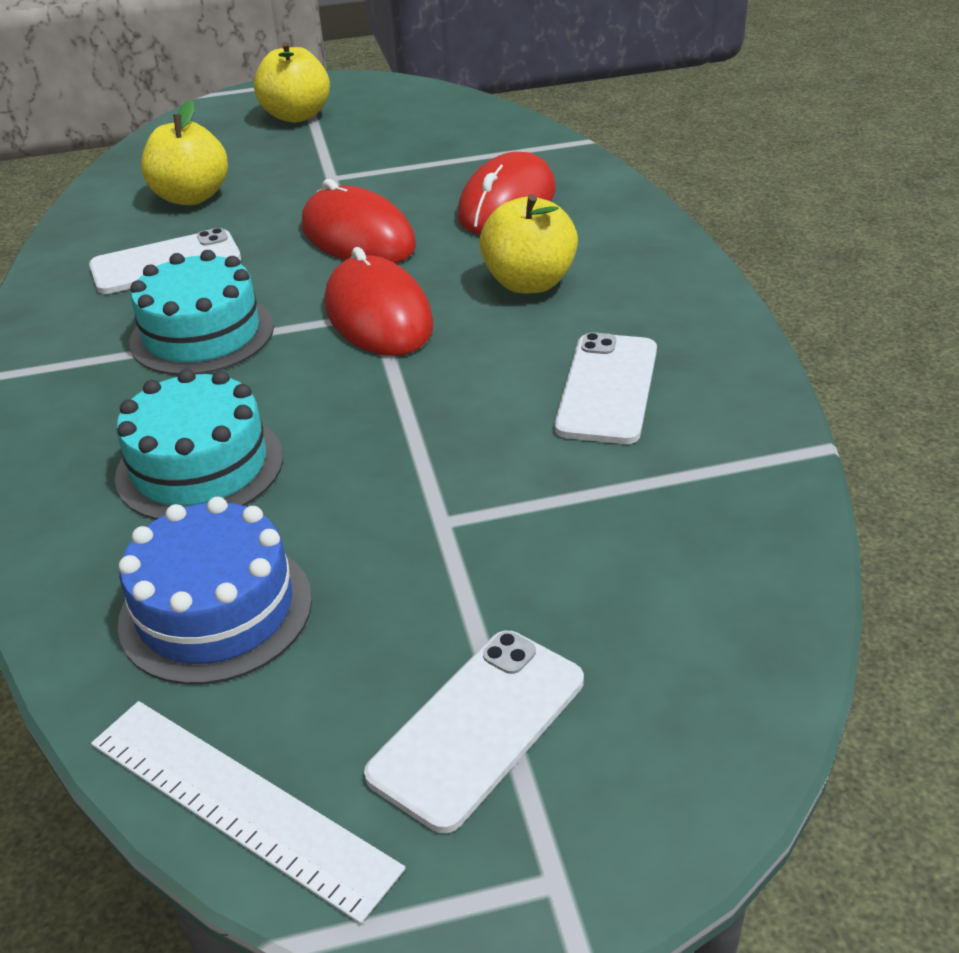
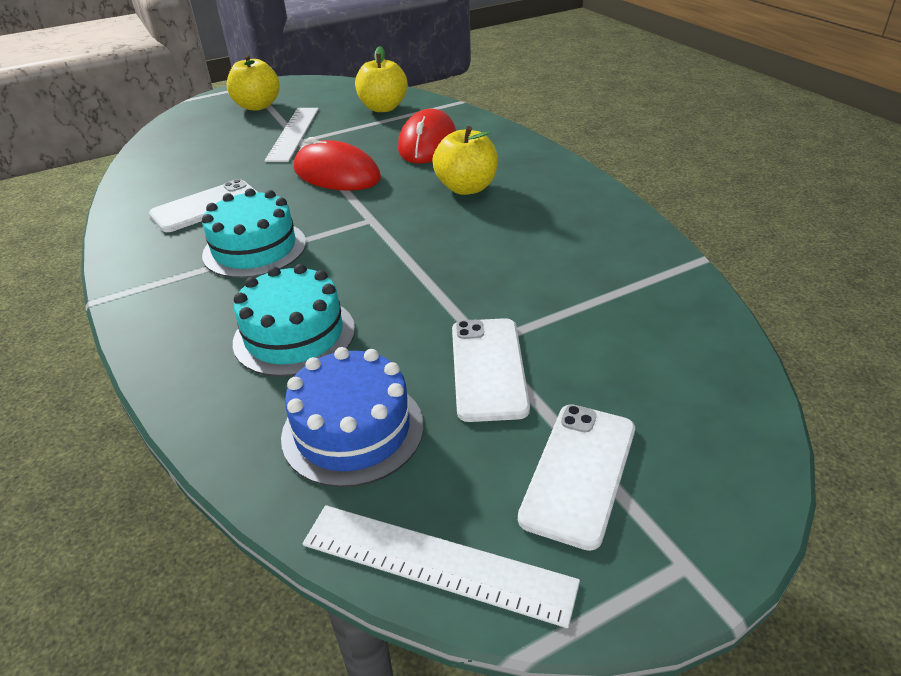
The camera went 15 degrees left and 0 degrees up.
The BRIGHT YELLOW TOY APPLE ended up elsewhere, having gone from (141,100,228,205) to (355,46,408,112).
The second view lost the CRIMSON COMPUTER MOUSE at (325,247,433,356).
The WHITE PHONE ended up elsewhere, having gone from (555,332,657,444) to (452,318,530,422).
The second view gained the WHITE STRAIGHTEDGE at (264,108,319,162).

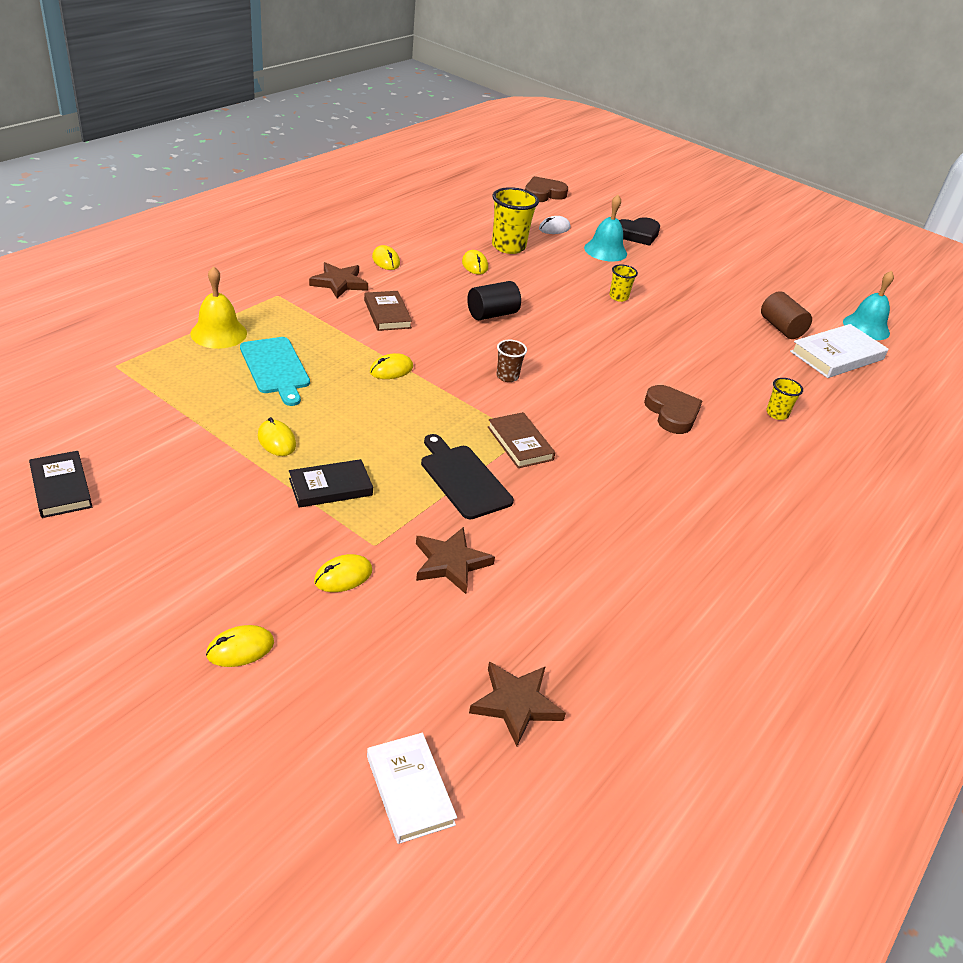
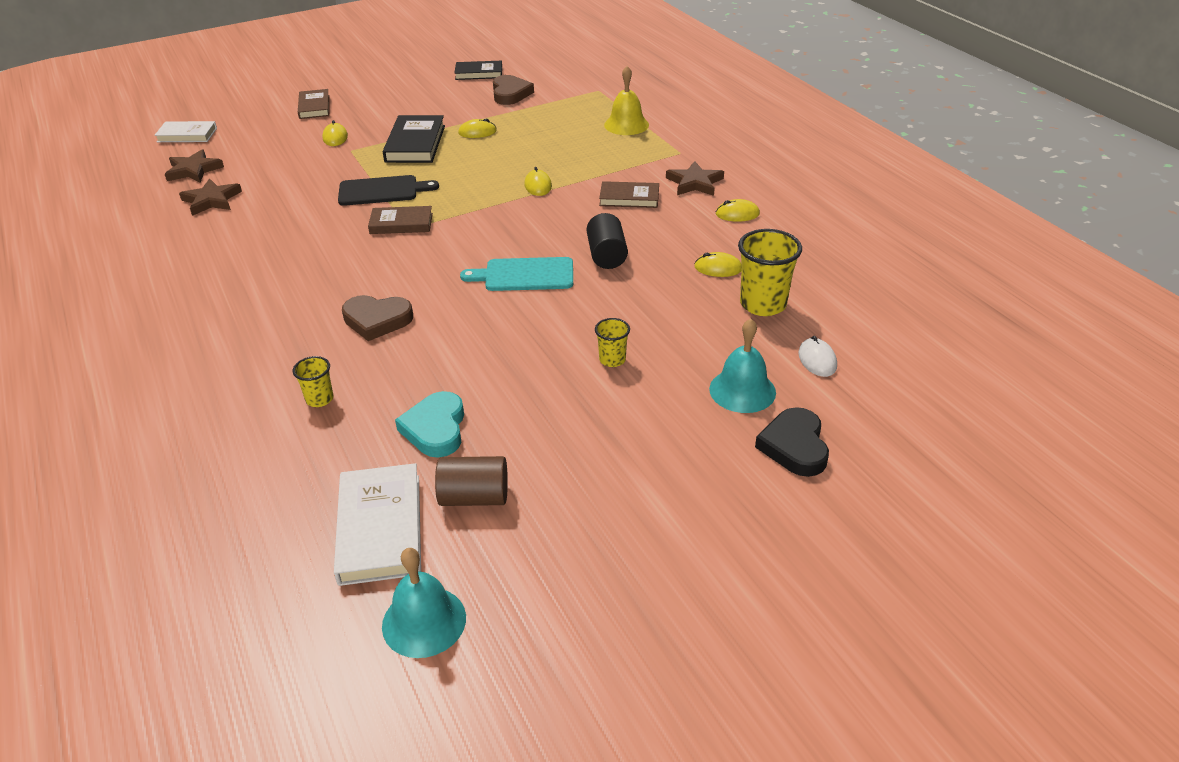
The camera went 120 degrees right and 0 degrees up.
Where the BRIGHT YELLOW COMPUTER MOUSE stood at (206,625,274,667), the DARK BROWN HARDBACK came to stand at (298,89,330,119).
The TURQUOISE CUTTING BOARD ended up elsewhere, having gone from (240,337,310,406) to (460,257,573,291).
The size of the EBONY HARDBACK at (289,459,373,508) changed by a factor of 1.52.
The DARK BROWN FIVE-POINTED STAR ended up elsewhere, having gone from (416,527,495,594) to (179,178,242,216).
The second view lost the DARK BROWN BEAKER at (496,340,527,382).
The DARK BROWN HEART ended up elsewhere, having gone from (525,176,568,202) to (493,75,534,105).
The second view gained the TURQUOISE HEART at (395,391,464,458).

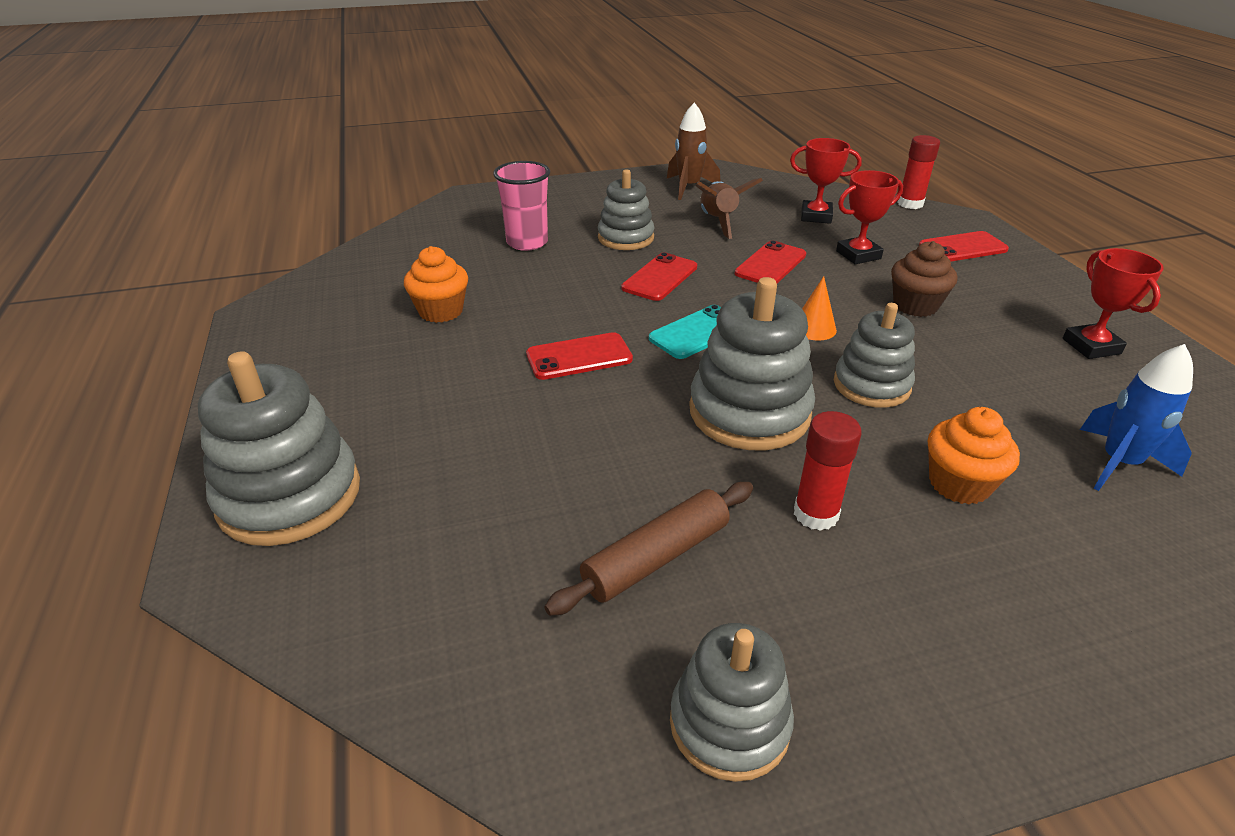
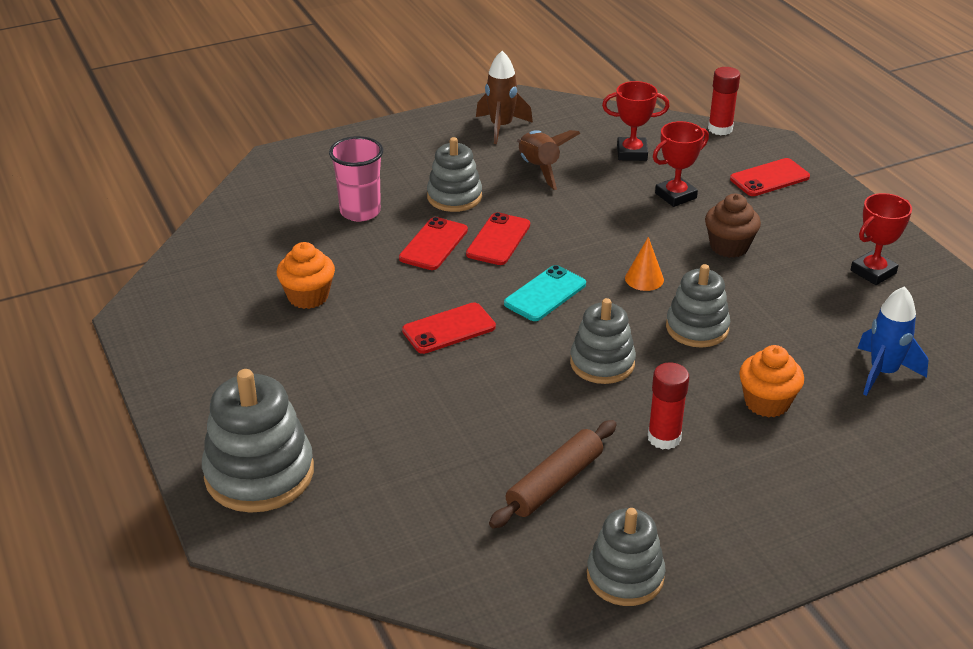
The camera went 10 degrees left and 0 degrees up.
The size of the GRAY STACKING TOY at (689,277,815,450) changed by a factor of 0.65.
The CRIMSON PHONE ended up elsewhere, having gone from (735,241,806,283) to (399,217,468,270).
The CRIMSON TROPHY at (1063,248,1164,359) ended up facing another way, 75 degrees clockwise from before.

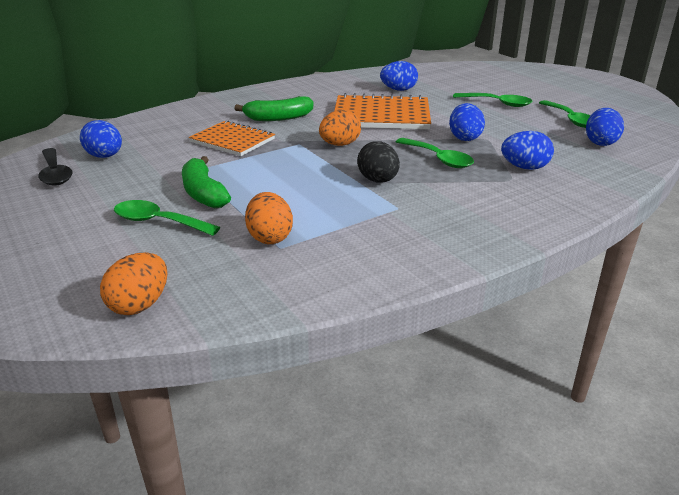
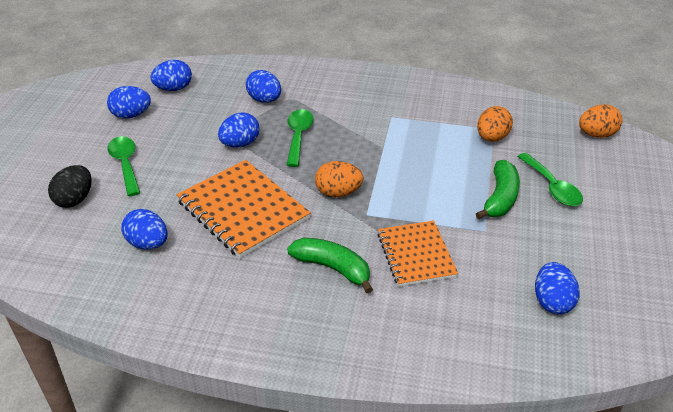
The camera went 135 degrees left and 10 degrees up.
The second view lost the EBONY SPOON at (38,148,72,186).
The EBONY EGG ended up elsewhere, having gone from (357,141,400,183) to (48,165,92,208).
Where the LEAF-GREEN SPOON stood at (539,100,590,128), the COBALT EGG came to stand at (107,86,151,119).

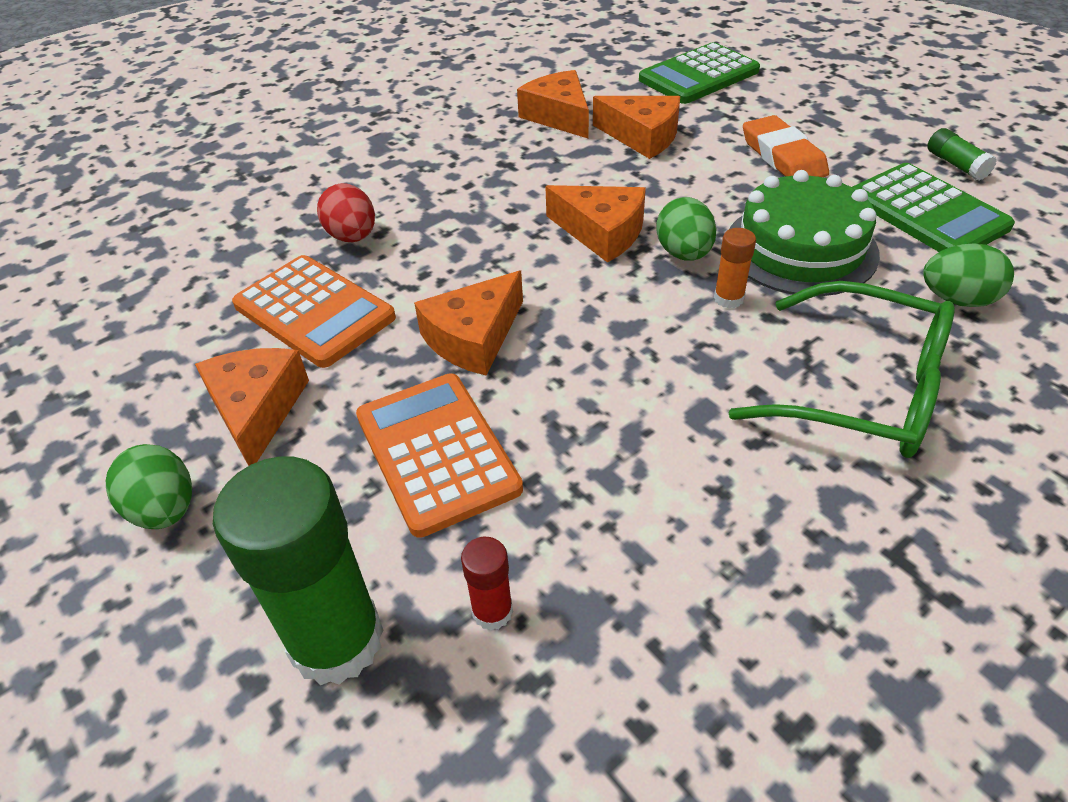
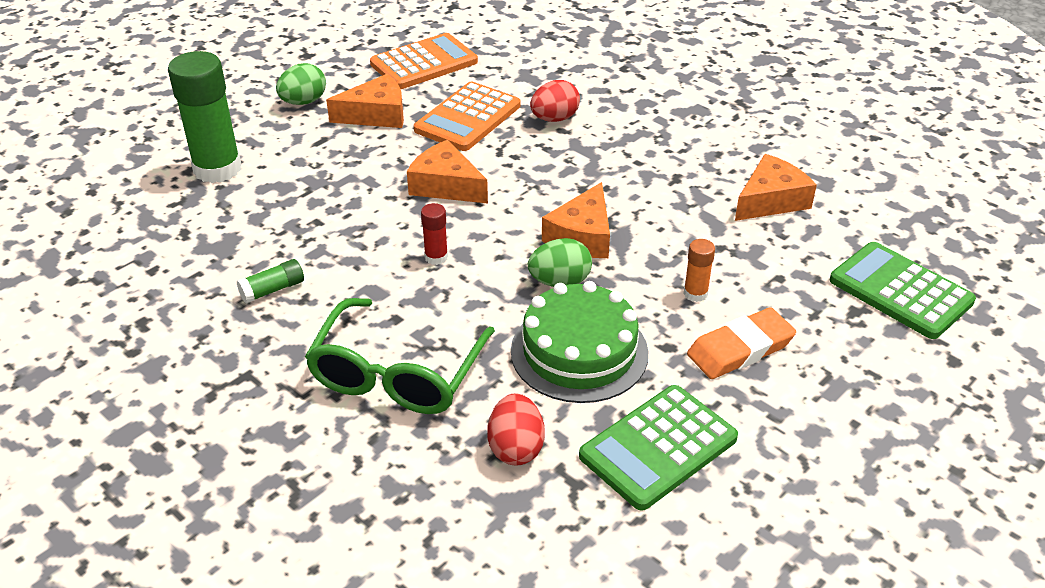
The camera went 80 degrees right and 5 degrees down.
The ORANGE-COLOURED CALCULATOR ended up elsewhere, having gone from (356,373,523,538) to (370,33,478,89).
The CRIMSON GLUE STICK ended up elsewhere, having gone from (461,537,513,630) to (421,203,448,265).
The second view lost the ORANGE-COLOURED CHEESE at (593,96,680,159).
The ORANGE-COLOURED GLUE STICK ended up elsewhere, having gone from (714,228,756,308) to (683,239,715,302).
What was the LEAF-GREEN EGG at (923,243,1014,307) turned into the CRIMSON EGG at (487,393,545,465).
The LEAF-GREEN GLUE STICK ended up elsewhere, having gone from (927,128,997,181) to (237,259,304,303).

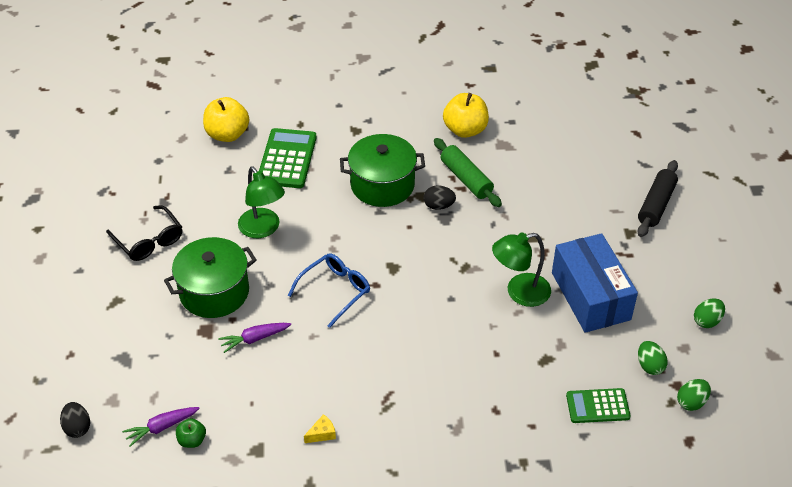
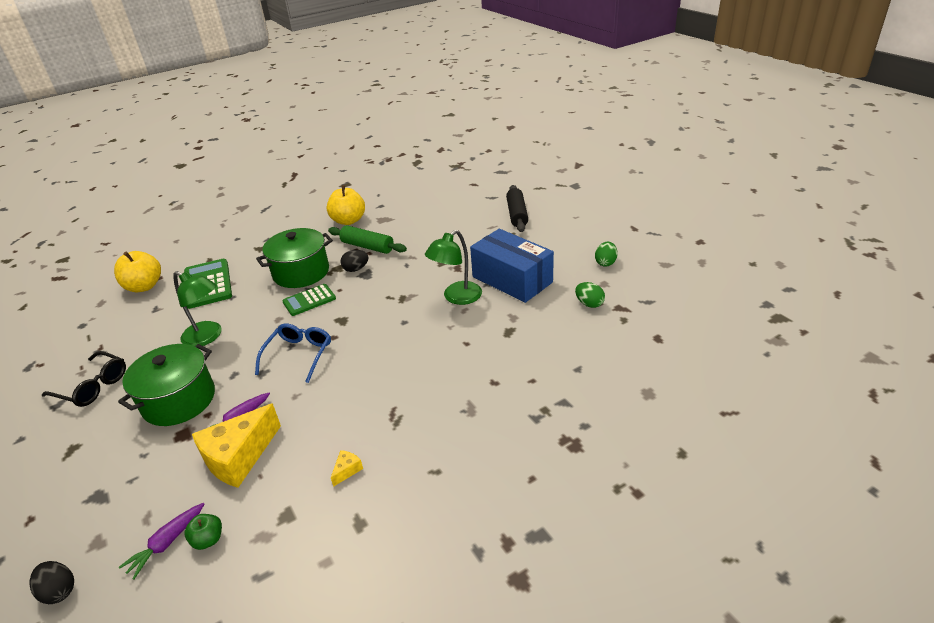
The camera went 25 degrees left and 10 degrees down.
The LEAF-GREEN CALCULATOR ended up elsewhere, having gone from (566,388,631,423) to (282,284,336,316).
The second view lost the LEAF-GREEN EGG at (677,379,711,411).
The second view gained the BRIGHT YELLOW CHEESE at (192,403,281,488).

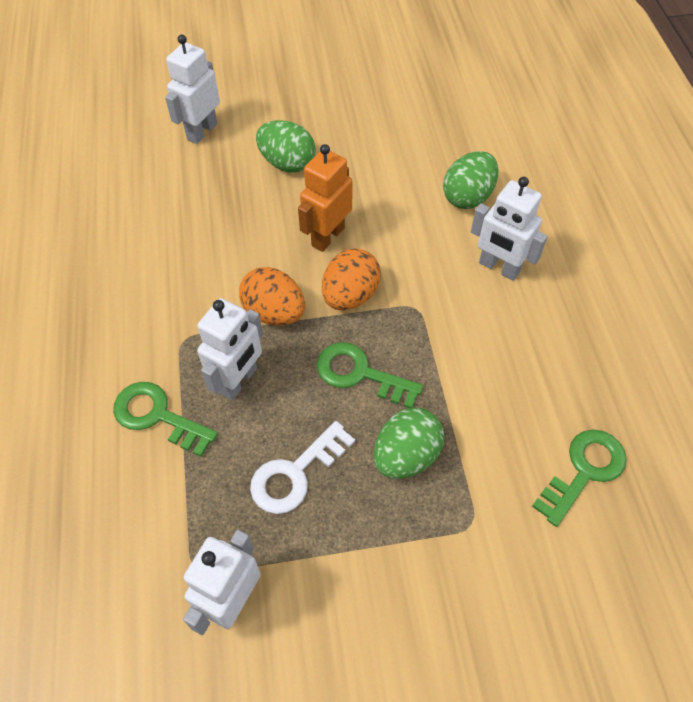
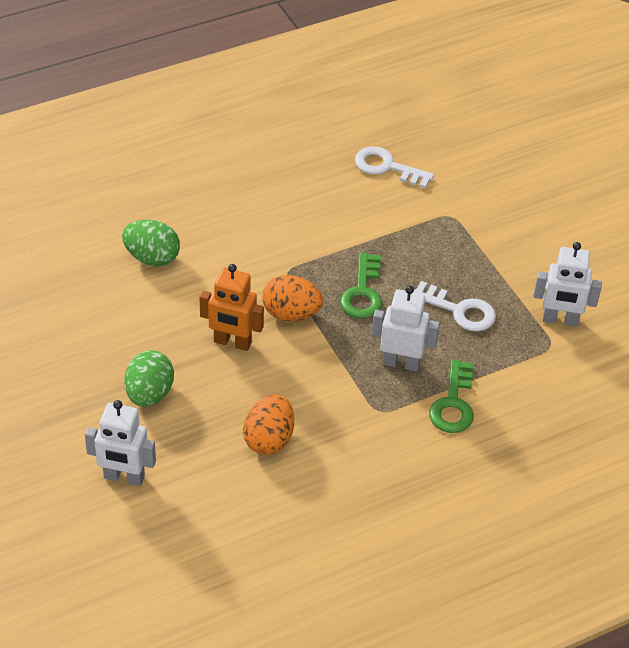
The camera went 110 degrees left and 10 degrees down.
The ORANGE-COLOURED EGG ended up elsewhere, having gone from (239,267,305,326) to (243,394,294,455).
The second view lost the LEAF-GREEN EGG at (374,407,444,479).
The second view lost the WHITE ROBOT FIGURE at (471,177,548,281).
What was the LEAF-GREEN KEY at (532,430,627,527) turned into the WHITE KEY at (355,146,434,188).

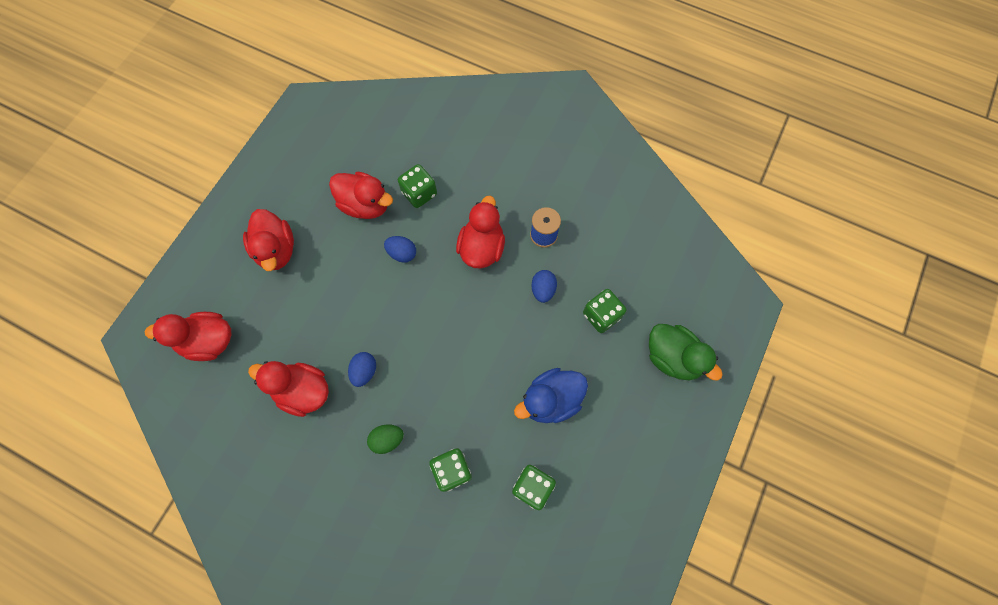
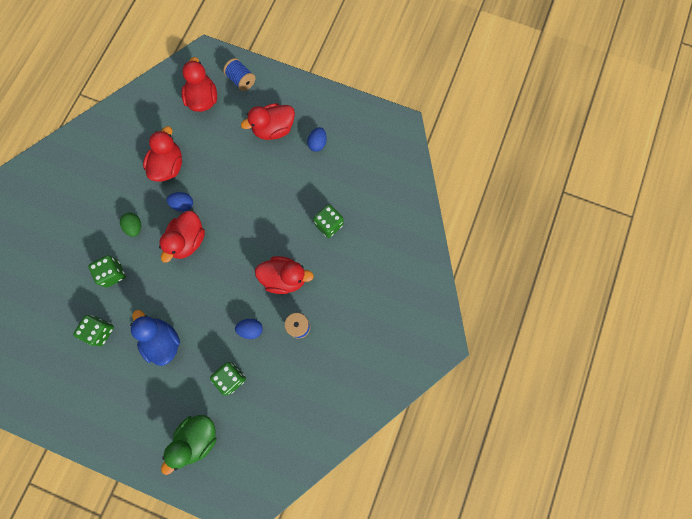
The camera went 85 degrees right and 5 degrees up.
The CRIMSON RUBBER DUCK ended up elsewhere, having gone from (329,172,393,219) to (159,211,205,263).
The COBALT EGG ended up elsewhere, having gone from (384,236,416,263) to (307,127,327,152).
The second view gained the COBALT REEL OF THREAD at (223,58,255,91).

